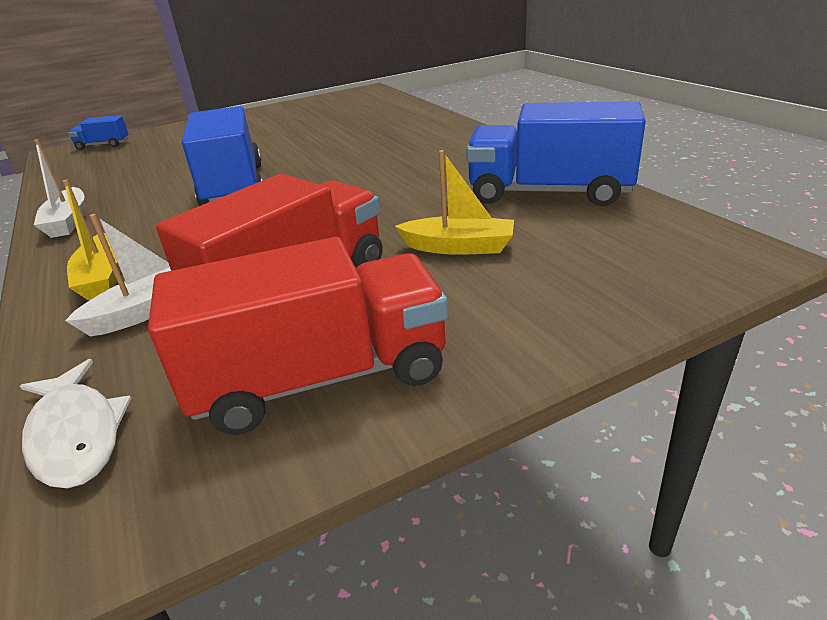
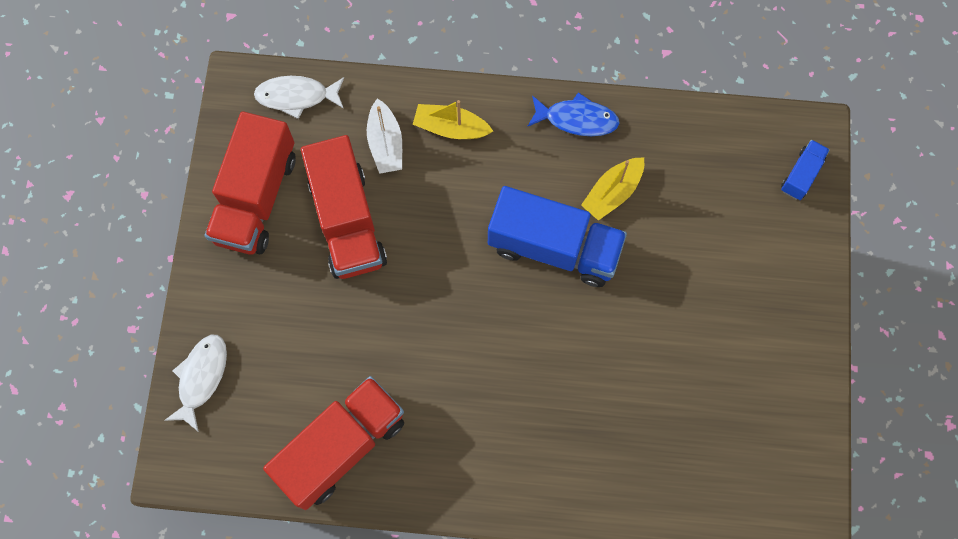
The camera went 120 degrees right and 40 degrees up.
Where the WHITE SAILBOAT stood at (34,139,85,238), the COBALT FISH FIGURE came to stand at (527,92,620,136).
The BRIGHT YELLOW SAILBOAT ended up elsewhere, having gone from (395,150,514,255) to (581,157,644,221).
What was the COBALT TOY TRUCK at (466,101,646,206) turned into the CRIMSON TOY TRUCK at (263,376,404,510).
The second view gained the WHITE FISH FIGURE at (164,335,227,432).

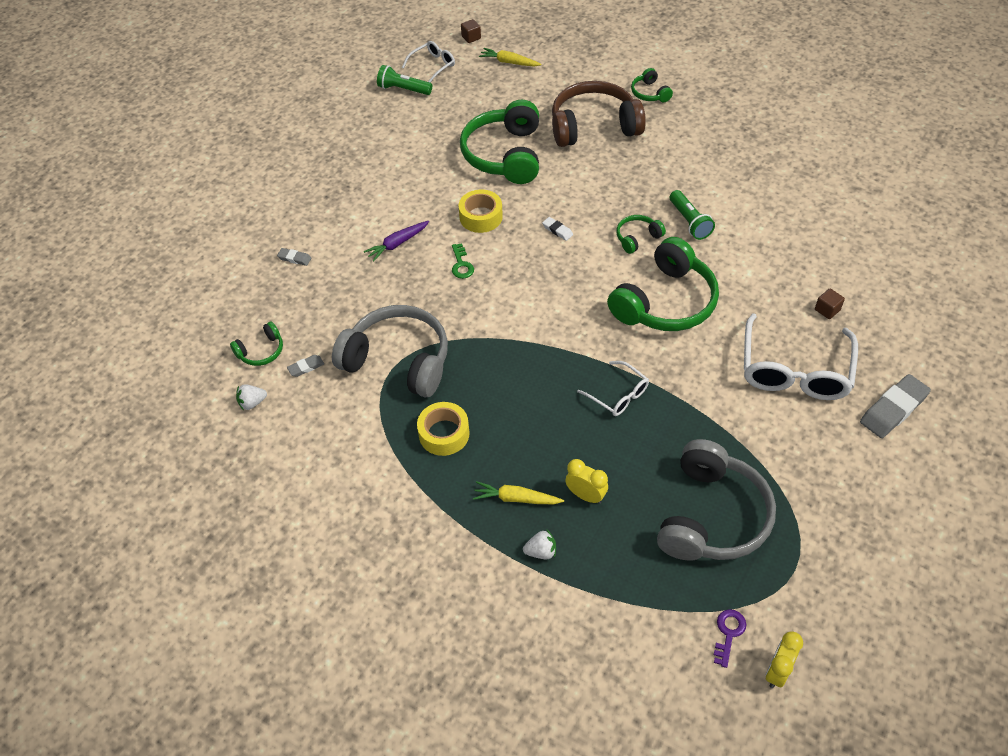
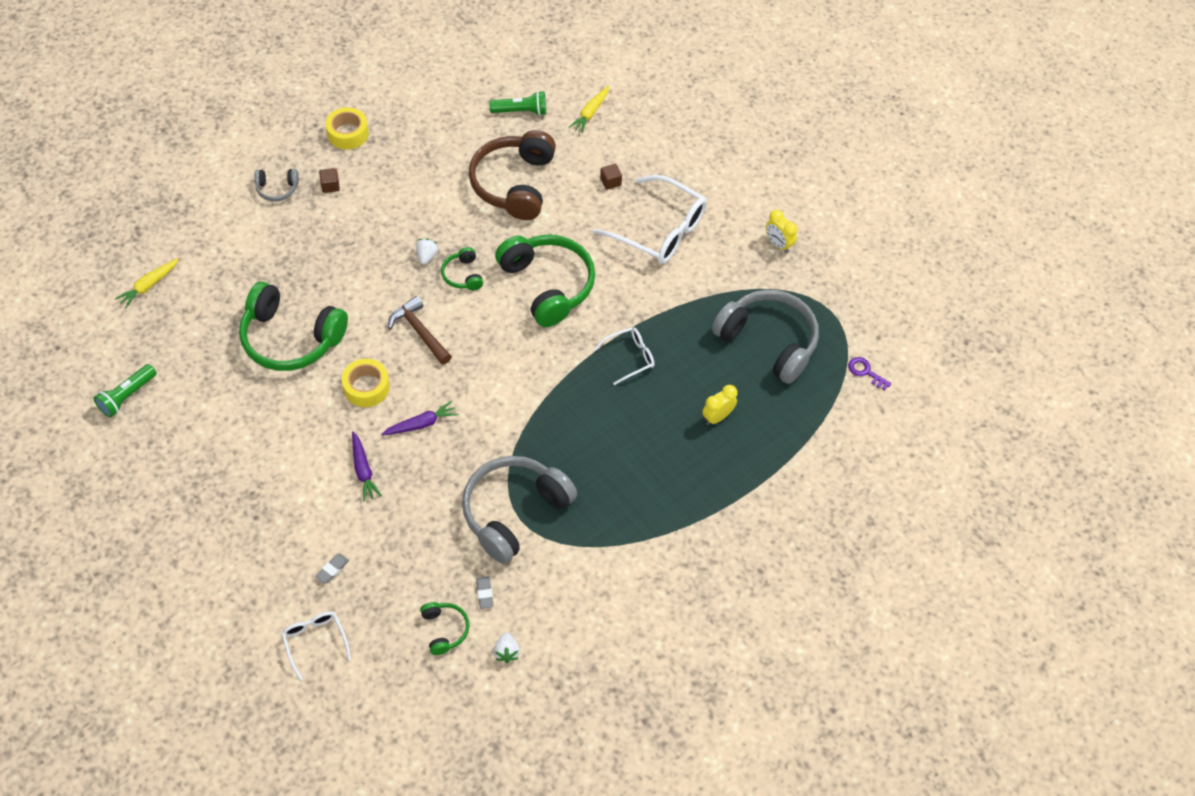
The camera went 75 degrees left and 5 degrees up.
The WHITE SPECTACLES ended up elsewhere, having gone from (402,41,455,82) to (281,611,351,680).
The BRIGHT YELLOW ROLL OF TAPE ended up elsewhere, having gone from (417,402,470,456) to (325,107,369,150).
Where the LEAF-GREEN KEY stood at (452,243,474,279), the PURPLE CARROT came to stand at (381,401,458,436).
The DARK BROWN SOLID CUBE ended up elsewhere, having gone from (461,19,481,43) to (319,168,340,193).
The BRIGHT YELLOW CARROT ended up elsewhere, having gone from (473,481,564,504) to (569,86,609,133).
The WHITE STRAWBERRY ended up elsewhere, having gone from (523,530,556,559) to (416,239,439,265).
Where the WHITE GUM ERASER stood at (542,217,573,241), the DARK BROWN CARPENTER'S HAMMER came to stand at (388,296,452,365).
The DARK BROWN OVER-EAR HEADPHONES ended up elsewhere, having gone from (552,81,646,147) to (469,130,556,220).
What was the LEAF-GREEN OVER-EAR HEADPHONES at (631,68,673,102) turned into the GRAY OVER-EAR HEADPHONES at (254,169,299,201).
The LEAF-GREEN TORCH ended up elsewhere, having gone from (670,190,715,240) to (489,91,546,116).
The BRIGHT YELLOW CLOCK ended up elsewhere, having gone from (766,631,803,688) to (766,210,797,253).
The second view lost the GRAY GUM ERASER at (860,374,931,438).

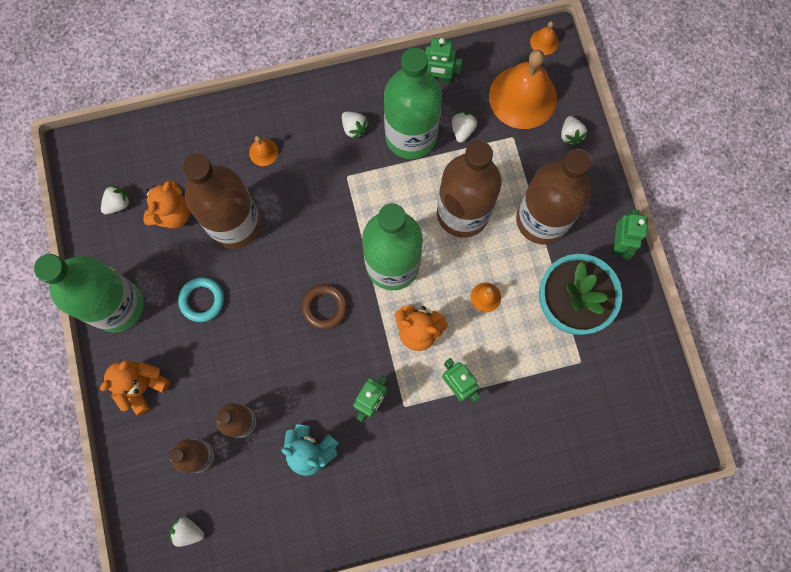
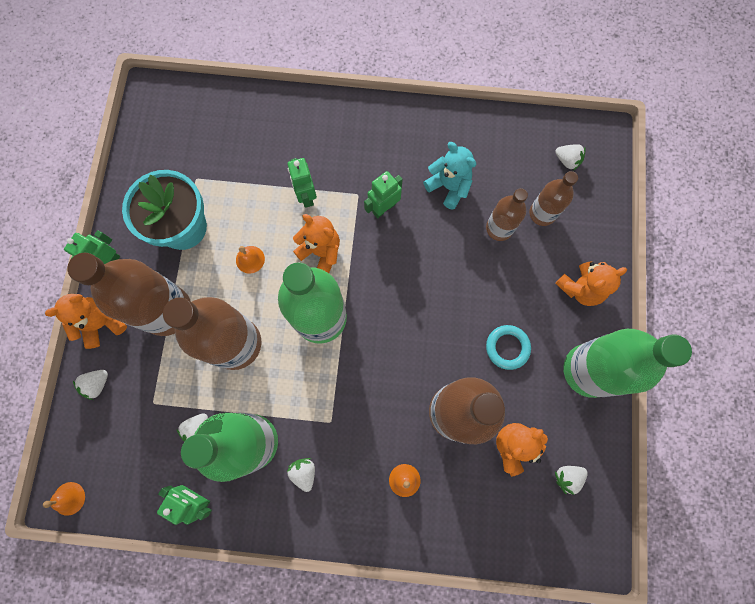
The camera went 160 degrees left and 0 degrees up.
The second view lost the DARK BROWN HOOP at (302,284,348,329).
The second view lost the ORANGE-COLOURED HAND BELL at (489,50,557,129).
The WHITE STRAWBERRY at (561,116,587,146) ended up facing another way, 150 degrees counterclockwise from before.
The second view gained the ORANGE-COLOURED STUFFED BEAR at (45,294,127,349).

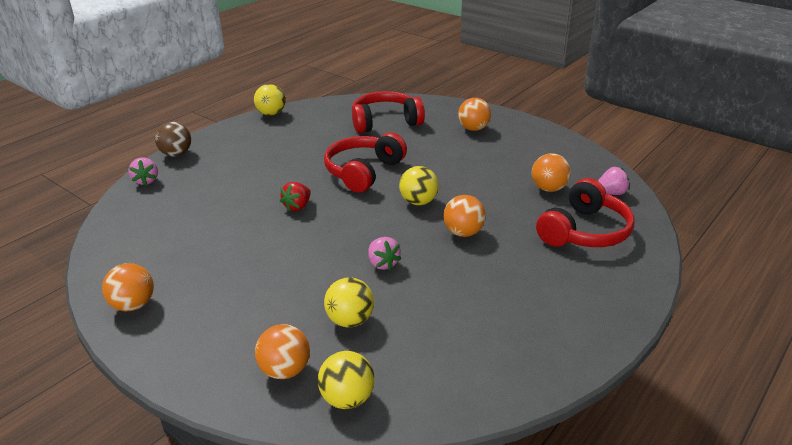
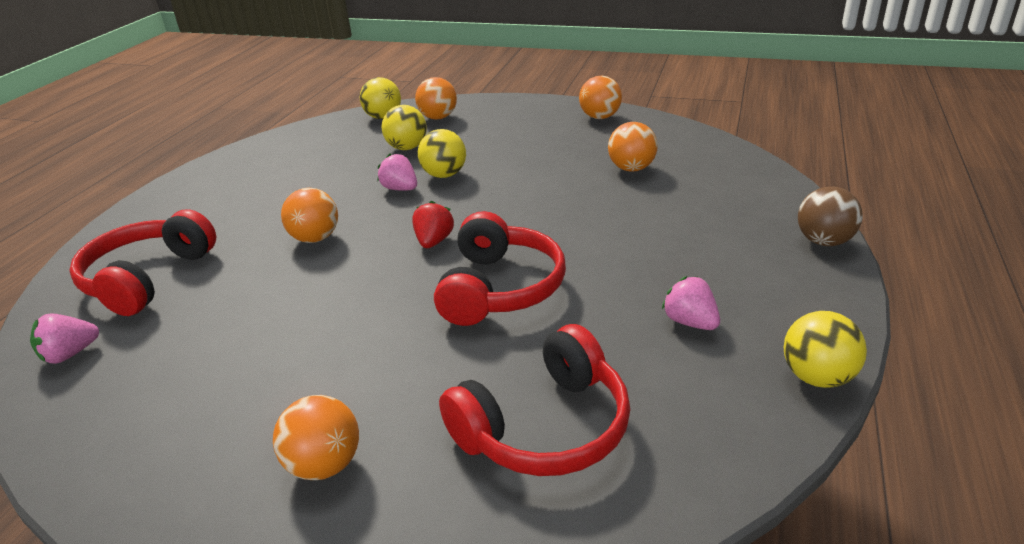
The camera went 160 degrees right and 0 degrees up.
The ROSE-PINK STRAWBERRY ended up elsewhere, having gone from (128,158,158,186) to (662,276,720,330).
The CRIMSON STRAWBERRY ended up elsewhere, having gone from (280,182,311,211) to (412,201,454,248).
The BRIGHT YELLOW SPHERE ended up elsewhere, having gone from (399,166,439,205) to (418,129,466,178).
The ORANGE-COLOURED SPHERE ended up elsewhere, having gone from (532,153,571,192) to (608,122,658,172).

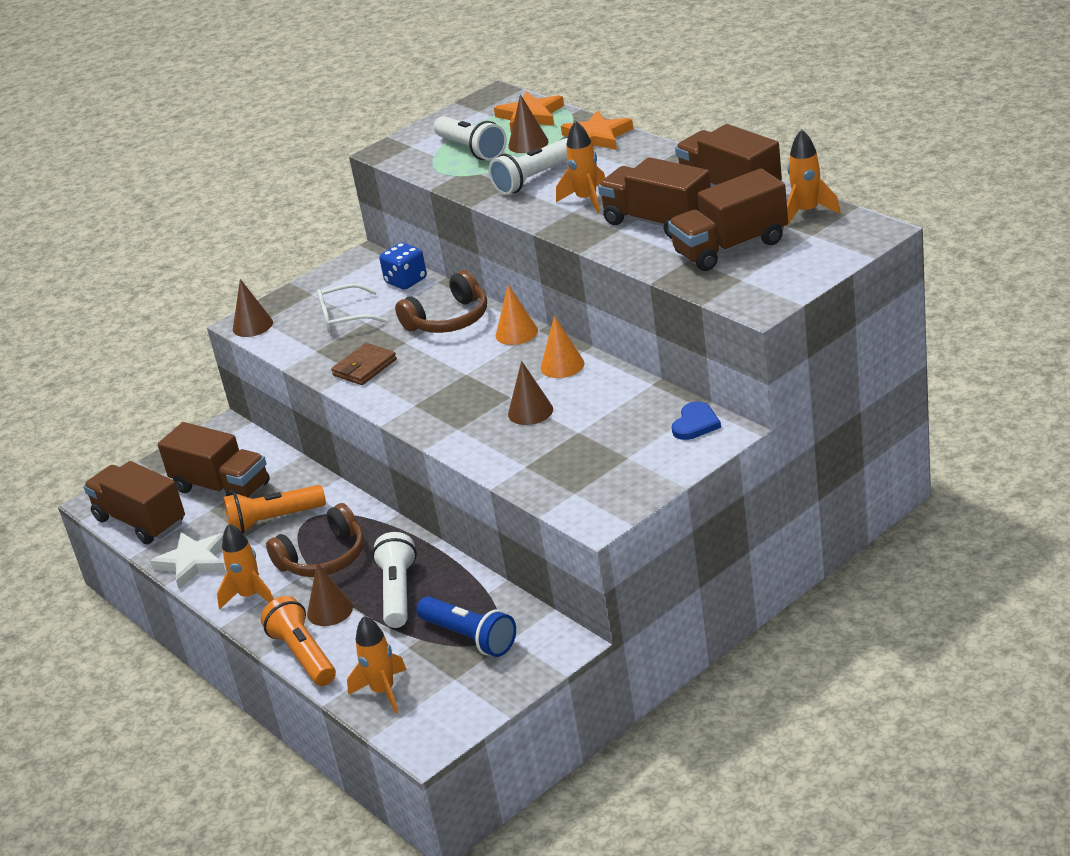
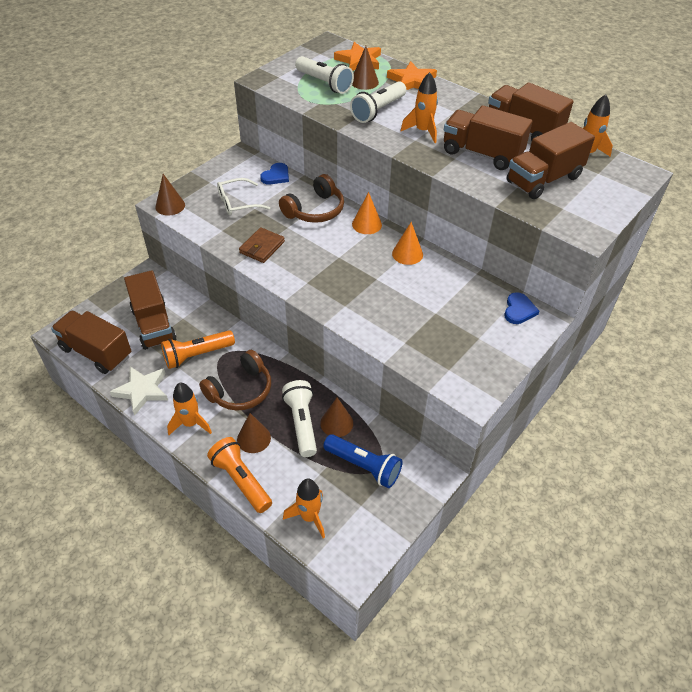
The camera went 15 degrees left and 15 degrees up.
The DARK BROWN TOY TRUCK at (158,422,270,498) ended up facing another way, 45 degrees clockwise from before.
Where the COBALT DICE stood at (379,242,427,290), the COBALT HEART came to stand at (260,163,289,185).
The DARK BROWN CONE ended up elsewhere, having gone from (508,361,553,425) to (320,397,353,437).

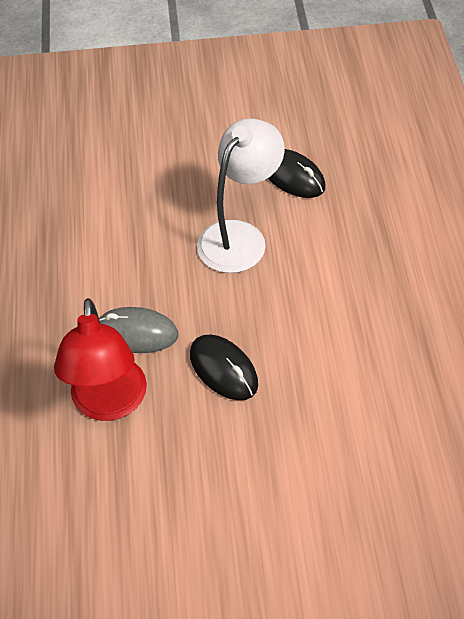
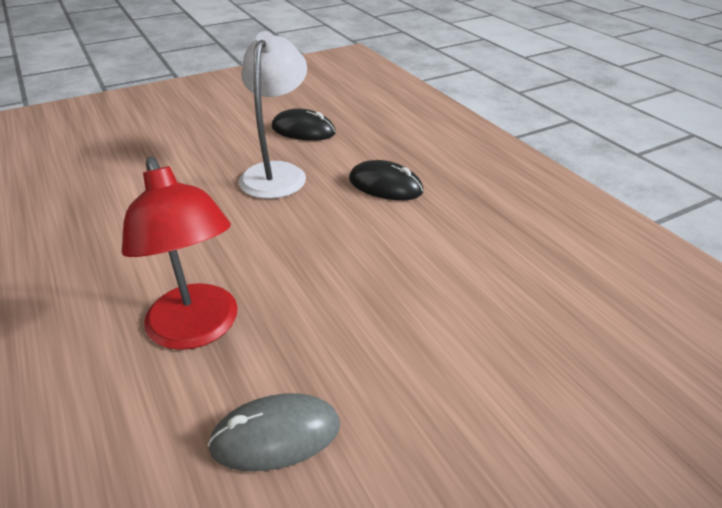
The camera went 25 degrees left and 15 degrees down.
The GRAY COMPUTER MOUSE ended up elsewhere, having gone from (99,307,178,353) to (208,393,340,471).
The EBONY COMPUTER MOUSE ended up elsewhere, having gone from (190,334,258,401) to (349,160,424,200).

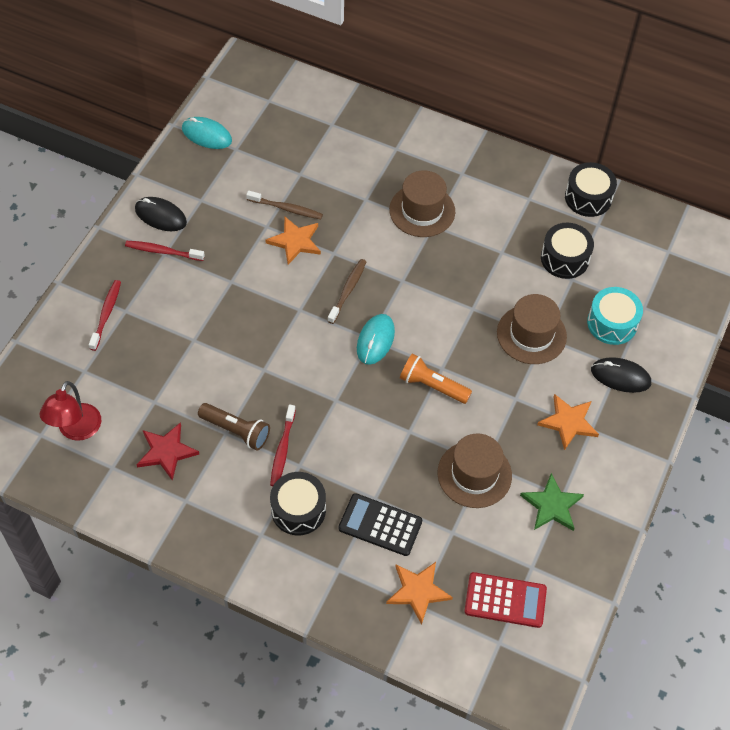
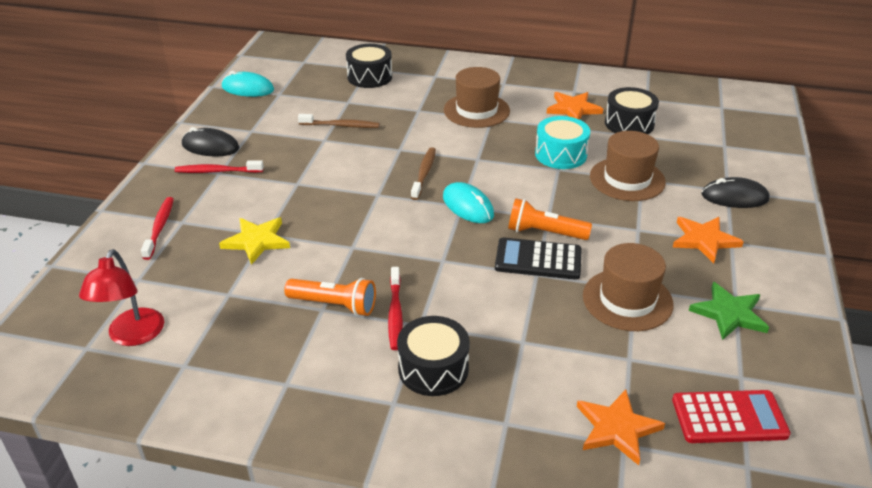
The camera went 10 degrees left and 20 degrees down.
The second view lost the CRIMSON FIVE-POINTED STAR at (136,422,199,481).
What was the DARK BROWN TORCH at (198,403,270,450) turned into the ORANGE-COLOURED TORCH at (284,278,376,316).
The ORANGE-COLOURED FIVE-POINTED STAR ended up elsewhere, having gone from (266,217,321,265) to (547,92,603,120).
The EBONY CALCULATOR ended up elsewhere, having gone from (338,493,422,556) to (495,237,582,280).
The TURQUOISE COMPUTER MOUSE at (357,314,395,365) ended up facing another way, 45 degrees counterclockwise from before.
The EBONY DRUM ended up elsewhere, having gone from (565,162,617,217) to (346,44,392,88).
The TURQUOISE DRUM ended up elsewhere, having gone from (587,287,643,345) to (535,116,590,169).
The second view gained the BRIGHT YELLOW FIVE-POINTED STAR at (219,218,290,265).

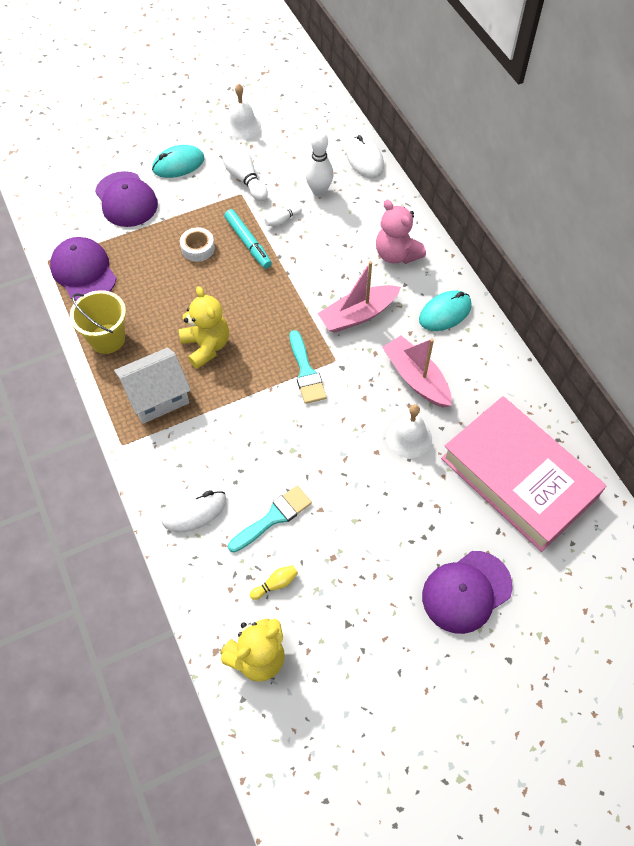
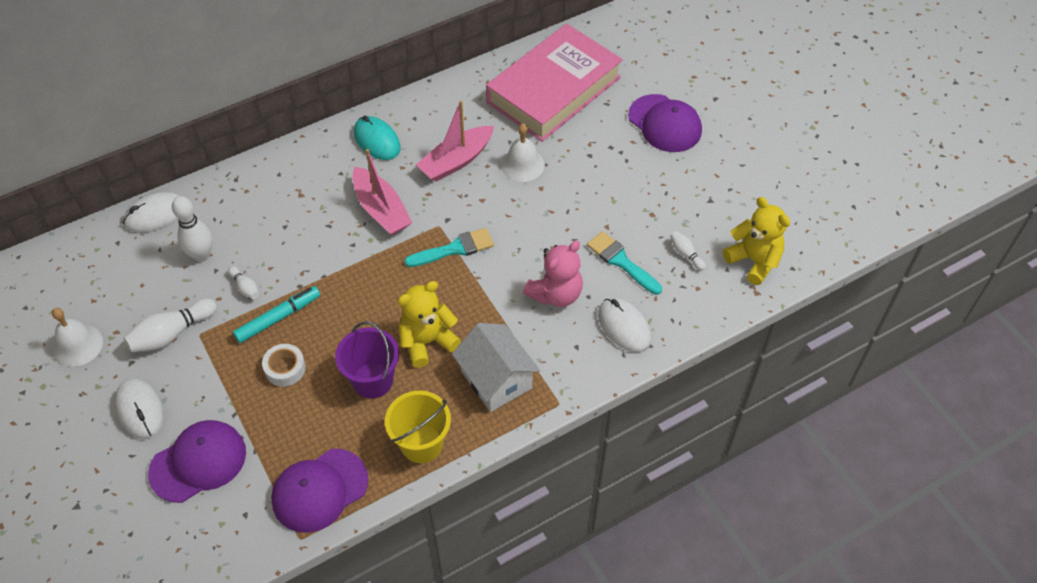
The camera went 95 degrees left and 5 degrees down.
What was the TURQUOISE COMPUTER MOUSE at (152,145,204,178) turned into the WHITE COMPUTER MOUSE at (114,378,164,439).
What was the BRIGHT YELLOW TENPIN at (250,565,298,600) turned into the WHITE TENPIN at (670,231,706,270).
The ROSE-PINK STUFFED BEAR ended up elsewhere, having gone from (376,200,426,264) to (523,241,583,307).
The second view gained the PURPLE SAND BUCKET at (335,321,399,398).

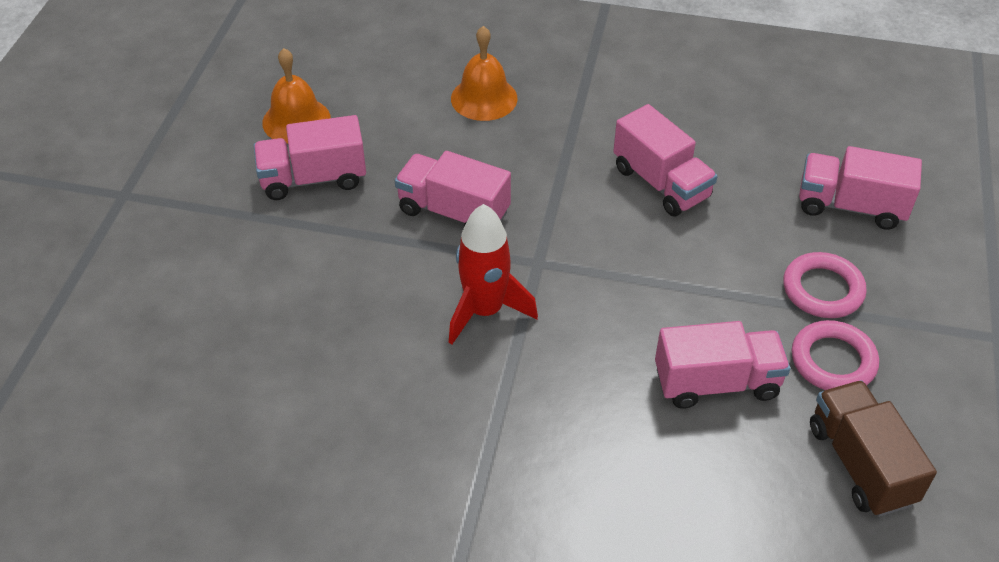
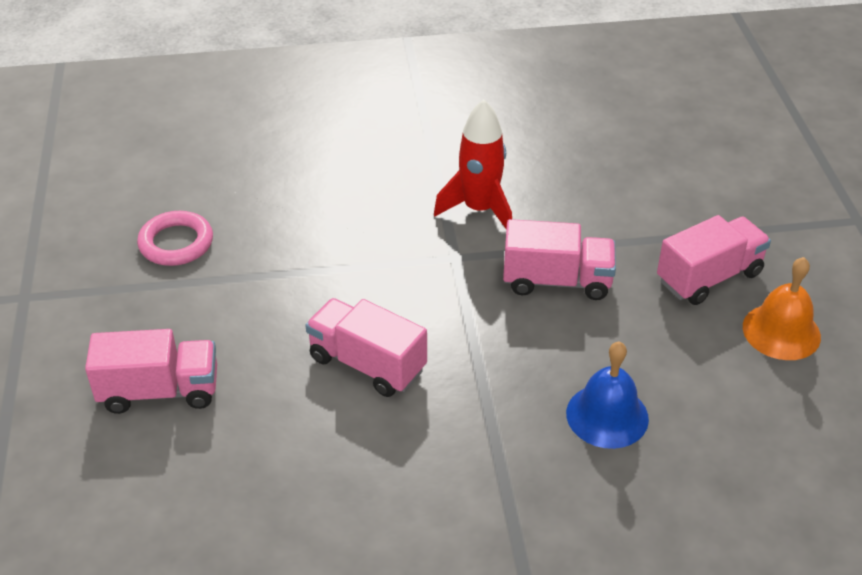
The camera went 160 degrees right and 5 degrees down.
What was the ORANGE-COLOURED HAND BELL at (451,26,518,121) turned into the COBALT HAND BELL at (566,341,649,449).
The second view lost the ROSE-PINK TOY TRUCK at (655,321,790,409).
The second view lost the ROSE-PINK HOOP at (783,252,867,318).
The second view lost the DARK BROWN TOY TRUCK at (810,380,937,517).

